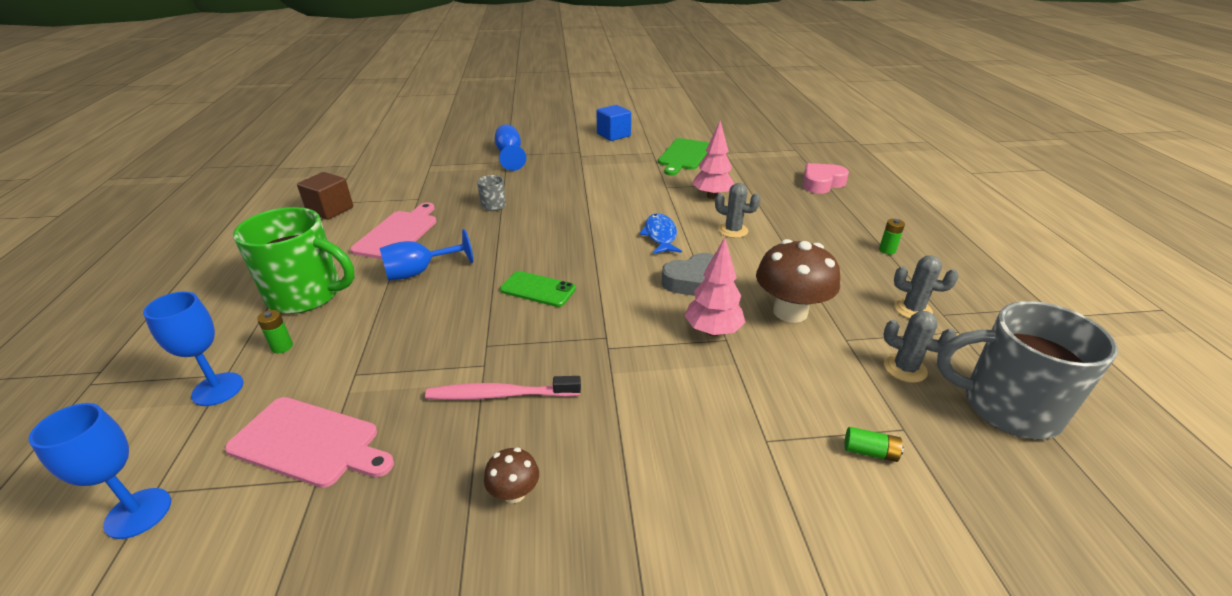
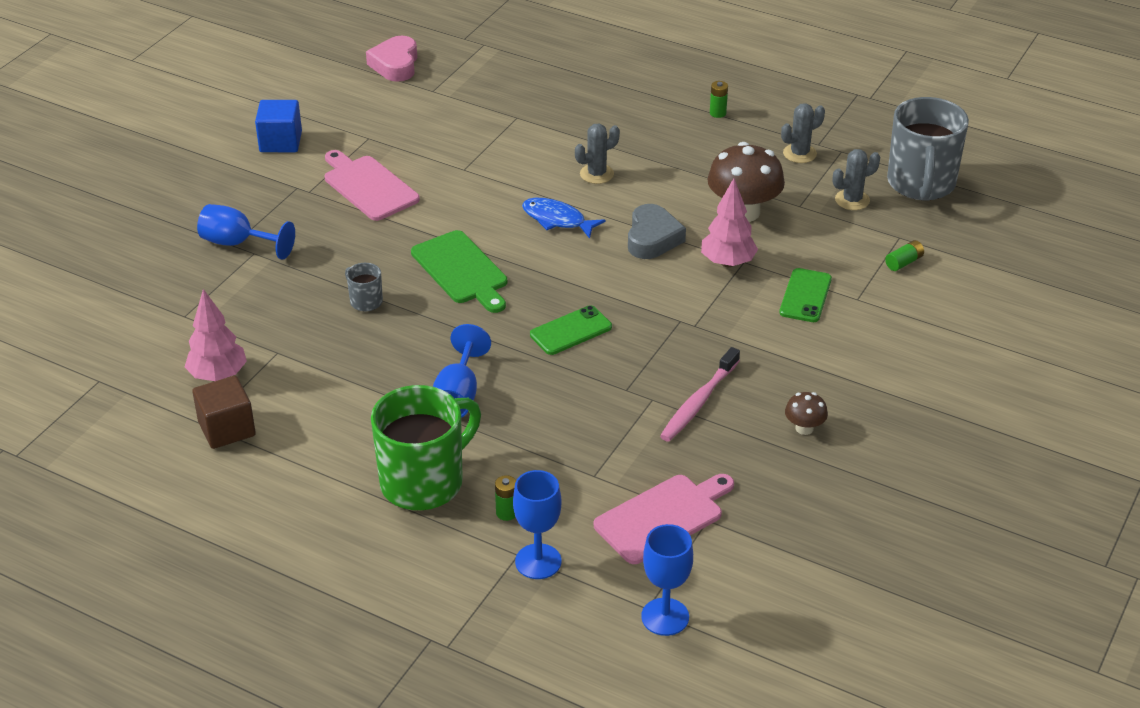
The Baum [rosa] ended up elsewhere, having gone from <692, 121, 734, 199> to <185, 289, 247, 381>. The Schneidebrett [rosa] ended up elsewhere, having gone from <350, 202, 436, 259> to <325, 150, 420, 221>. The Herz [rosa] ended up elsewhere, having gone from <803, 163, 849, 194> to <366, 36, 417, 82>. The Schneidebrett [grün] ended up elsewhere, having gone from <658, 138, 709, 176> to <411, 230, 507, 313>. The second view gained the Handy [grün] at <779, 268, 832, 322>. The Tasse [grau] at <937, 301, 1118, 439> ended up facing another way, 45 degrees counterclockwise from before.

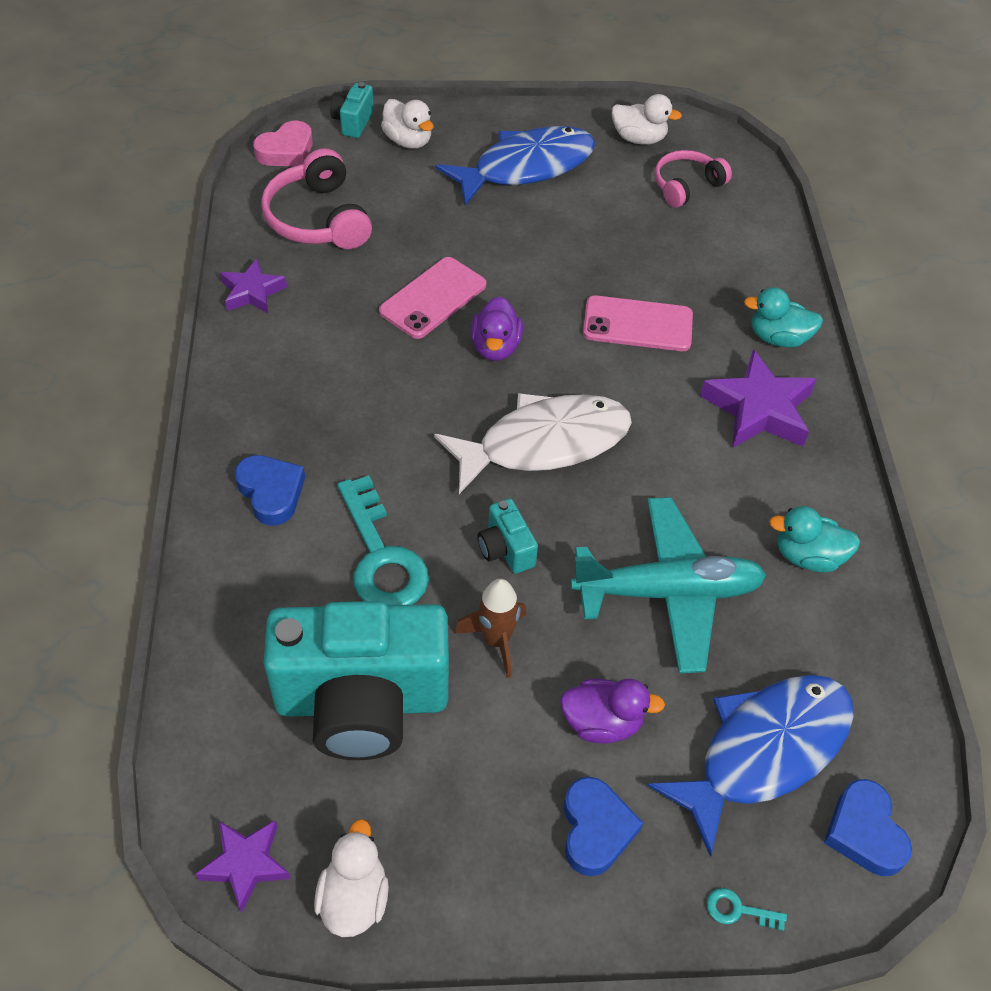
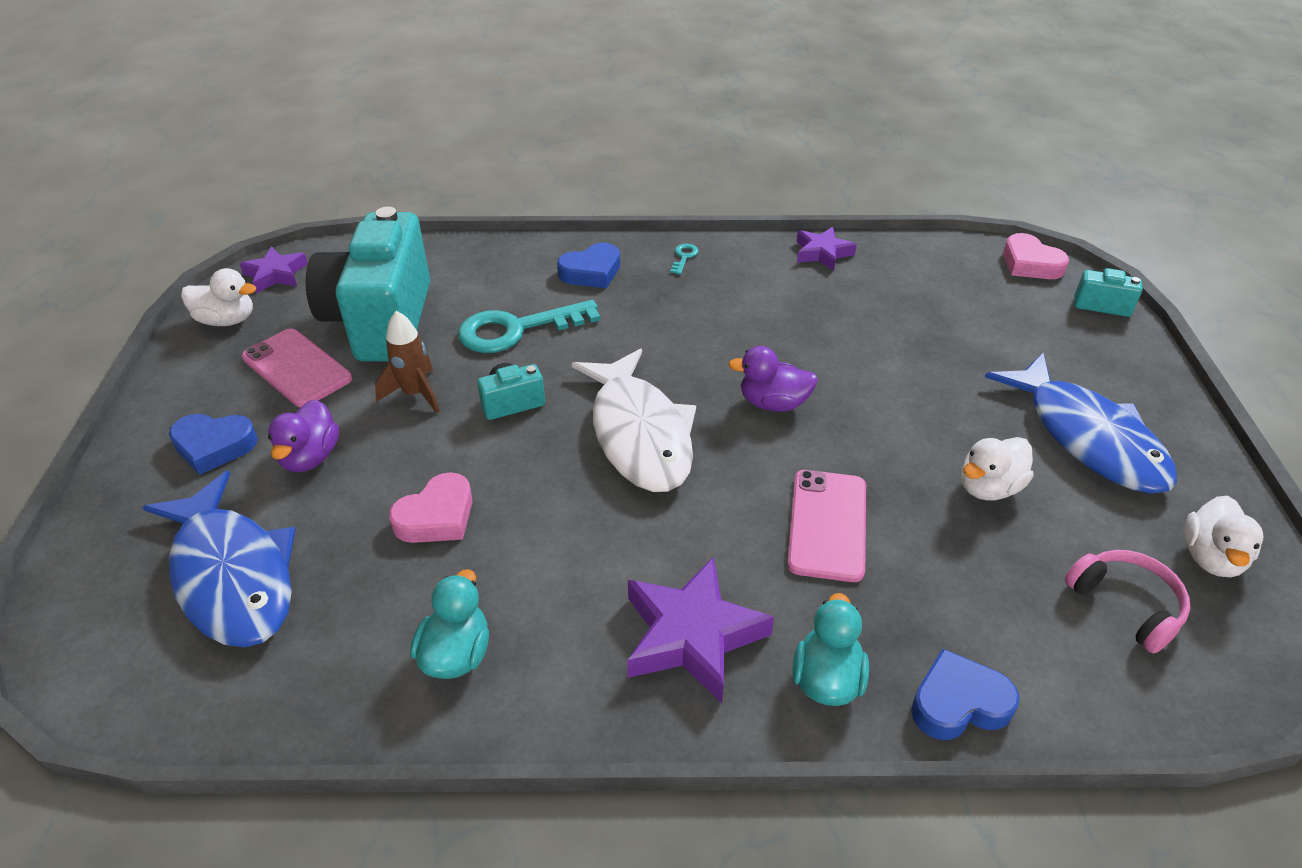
The Handy [rosa] ended up elsewhere, having gone from <379, 257, 487, 339> to <242, 328, 352, 407>. Where the Flugzeug [türkis] stood at <570, 497, 766, 673>, the Herz [rosa] came to stand at <389, 472, 472, 543>. The Schlüssel [türkis] ended up elsewhere, having gone from <707, 888, 787, 931> to <670, 244, 699, 275>. The Herz [blau] ended up elsewhere, having gone from <824, 779, 912, 876> to <911, 648, 1019, 740>. The Ente [weiß] ended up elsewhere, having gone from <381, 99, 434, 149> to <961, 437, 1033, 500>. The second view lost the Kopfhörer [rosa] at <261, 148, 372, 249>.

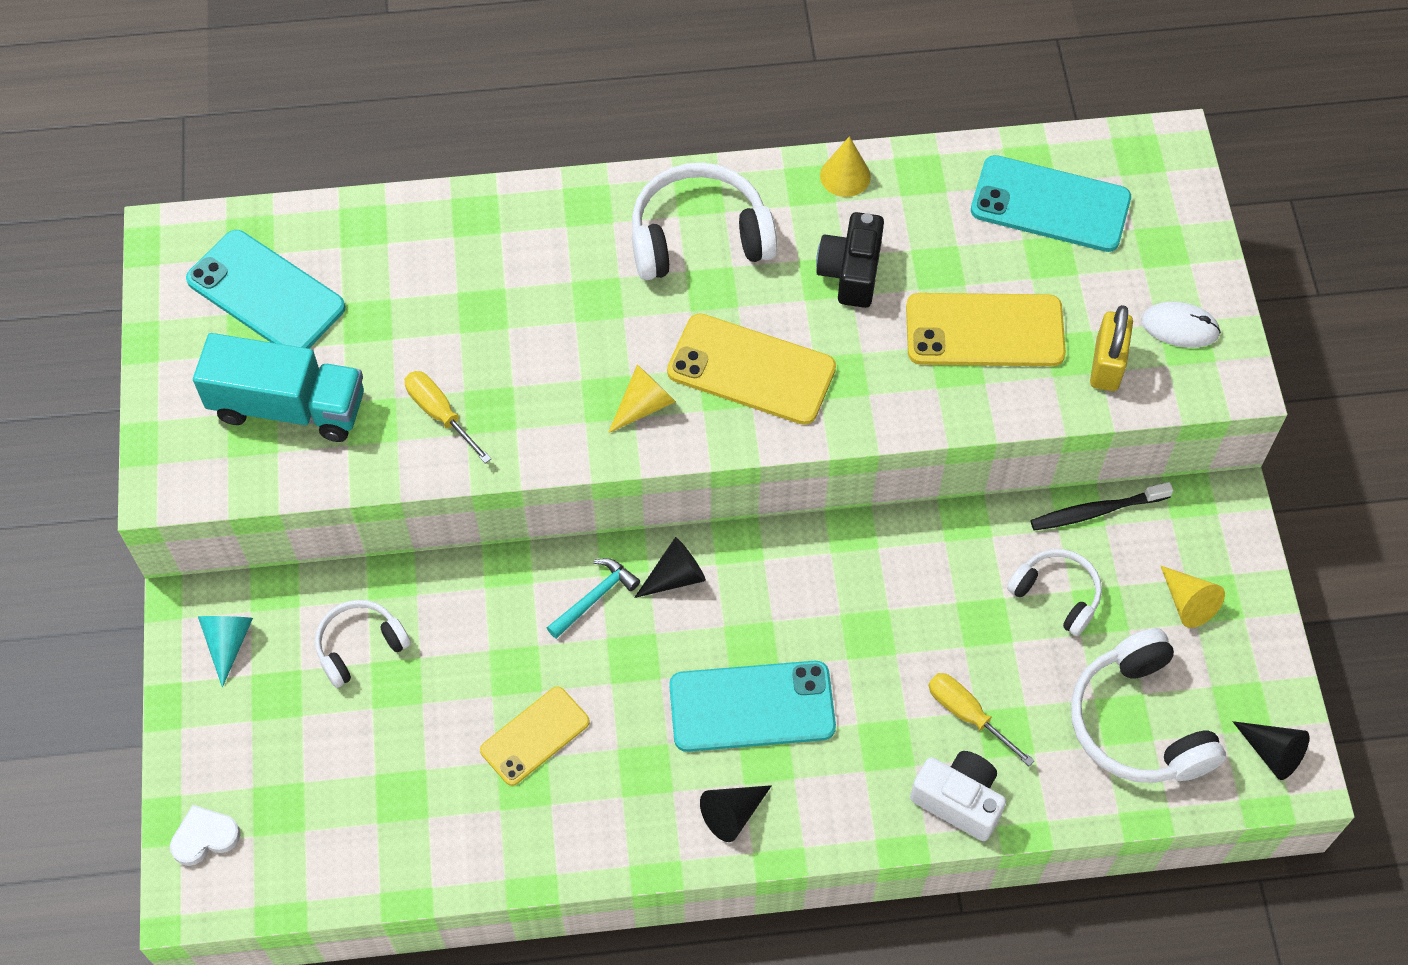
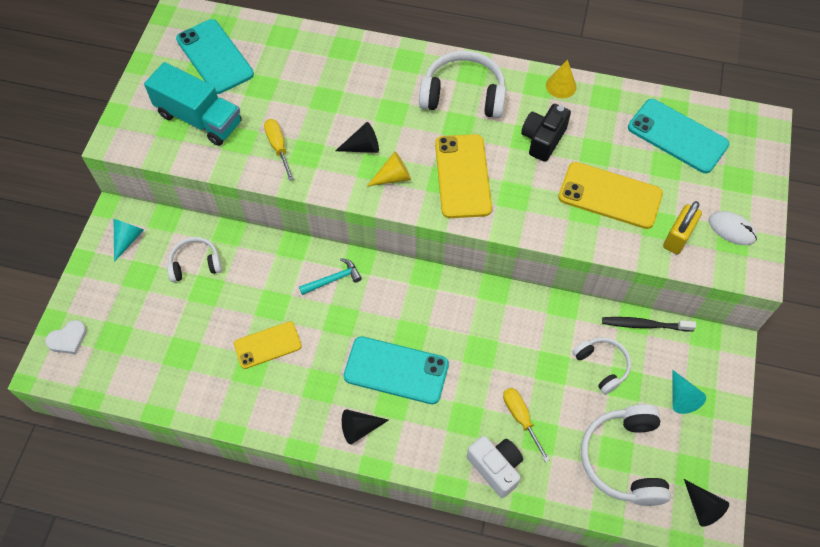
The Herz [weiß] at <170, 805, 240, 866> ended up facing another way, 150 degrees clockwise from before. The Kegel [schwarz] ended up elsewhere, having gone from <634, 537, 706, 598> to <335, 122, 379, 153>. The Handy [gelb] at <667, 313, 836, 425> ended up facing another way, 45 degrees clockwise from before. What was the Kegel [gelb] at <1161, 566, 1225, 628> turned into the Kegel [türkis] at <672, 370, 706, 414>.

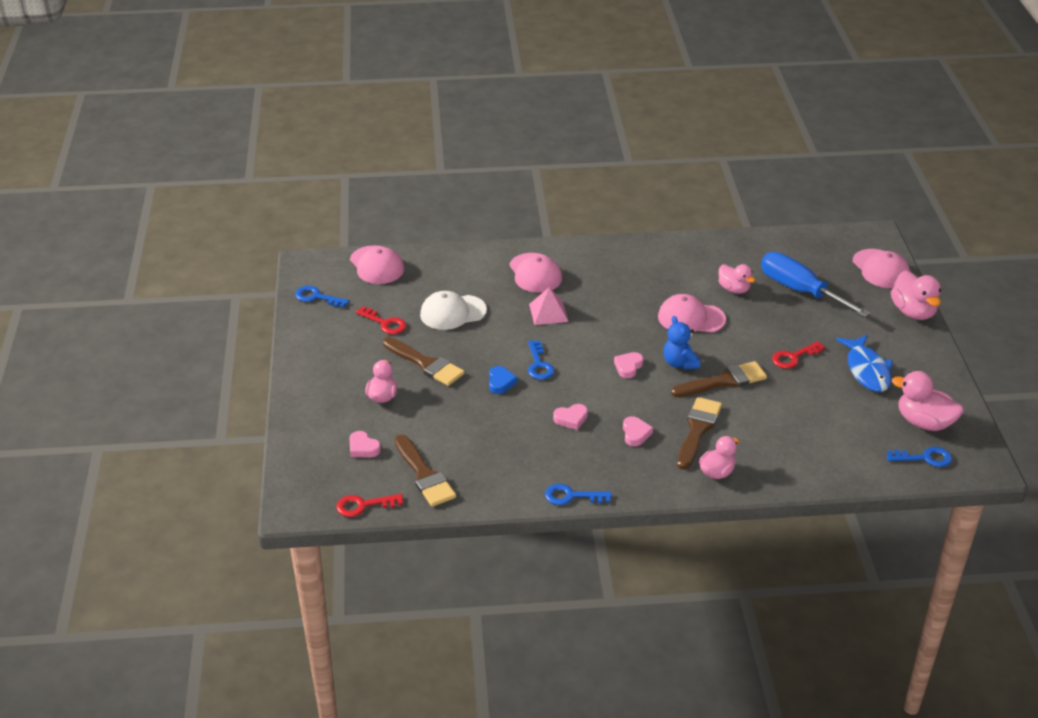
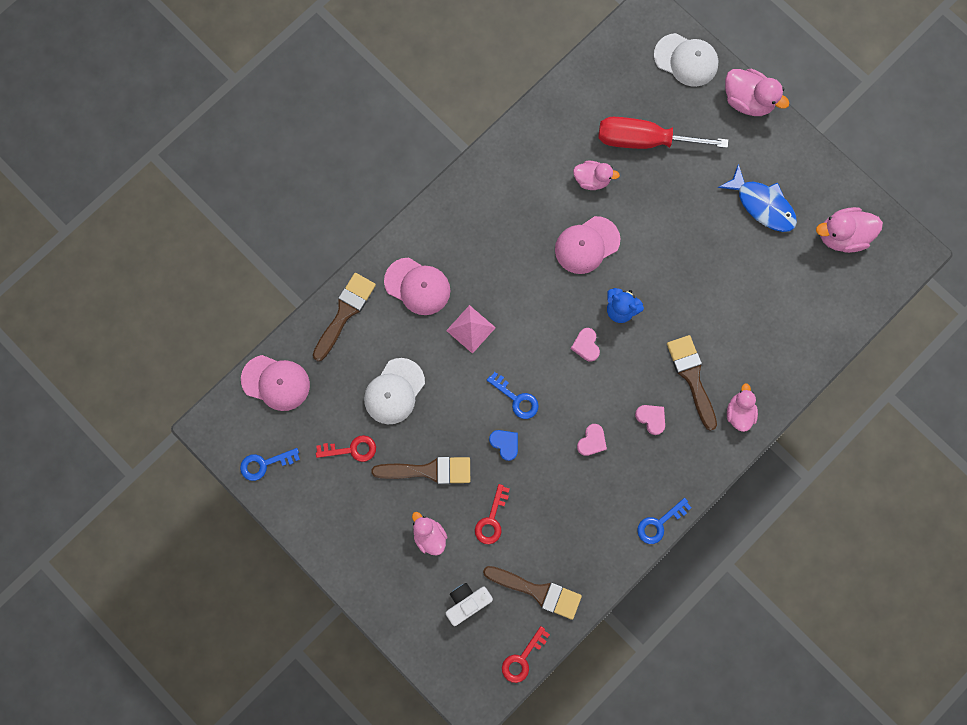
The Pinsel [braun] ended up elsewhere, having gone from <671, 361, 767, 397> to <313, 273, 376, 361>. Where the Herz [rosa] stood at <349, 431, 381, 457>, the Kamera [weiß] came to stand at <446, 583, 493, 626>. The Schlüssel [rot] ended up elsewhere, having gone from <772, 341, 825, 369> to <475, 484, 509, 544>. What was the Schraubenzieher [blau] at <761, 252, 870, 317> turned into the Schraubenzieher [rot] at <598, 117, 729, 149>. What was the Kappe [rosa] at <853, 249, 910, 288> turned into the Kappe [weiß] at <654, 33, 718, 87>. The second view lost the Schlüssel [blau] at <887, 447, 952, 467>.

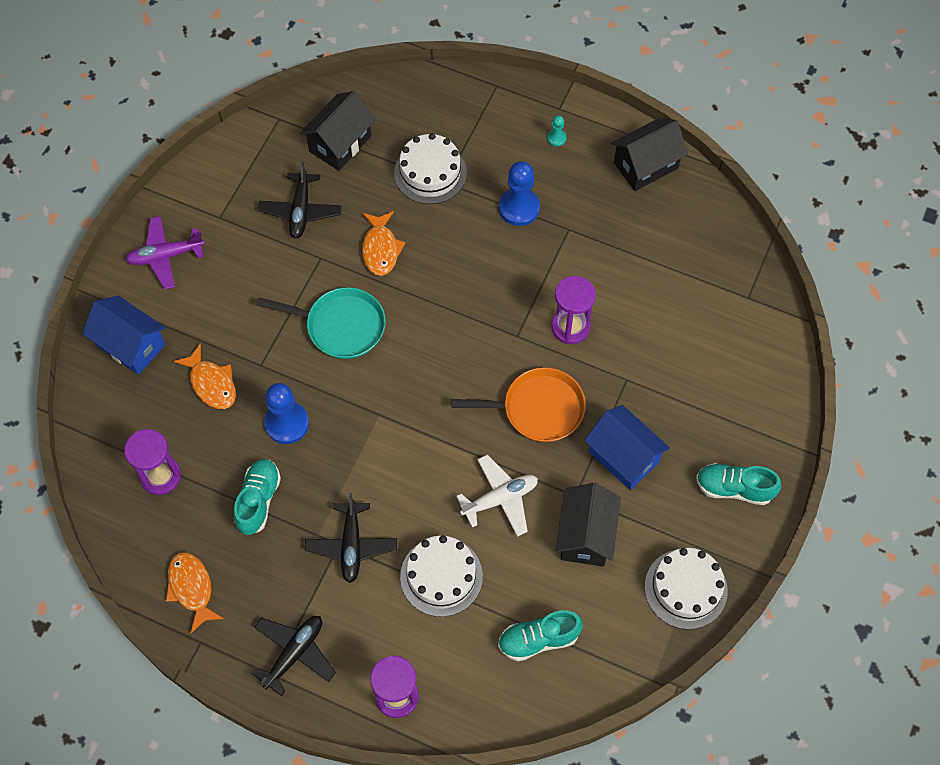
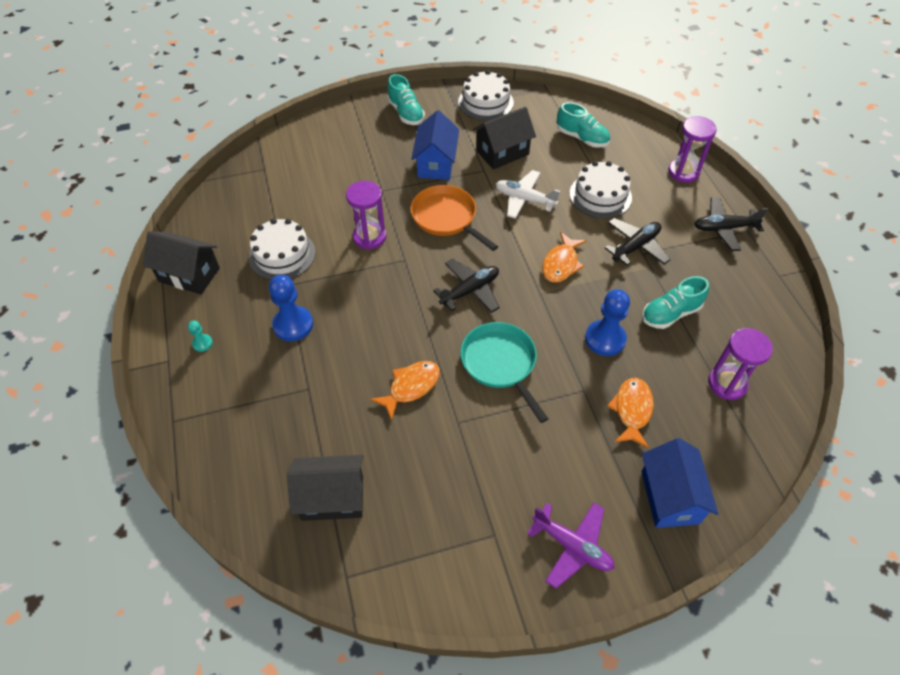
The Kuchen [weiß] ended up elsewhere, having gone from <394, 133, 467, 204> to <249, 219, 316, 280>. The Flugzeug [schwarz] ended up elsewhere, having gone from <258, 161, 342, 239> to <433, 259, 500, 313>. The Fisch [orange] ended up elsewhere, having gone from <166, 552, 224, 633> to <542, 232, 586, 283>.

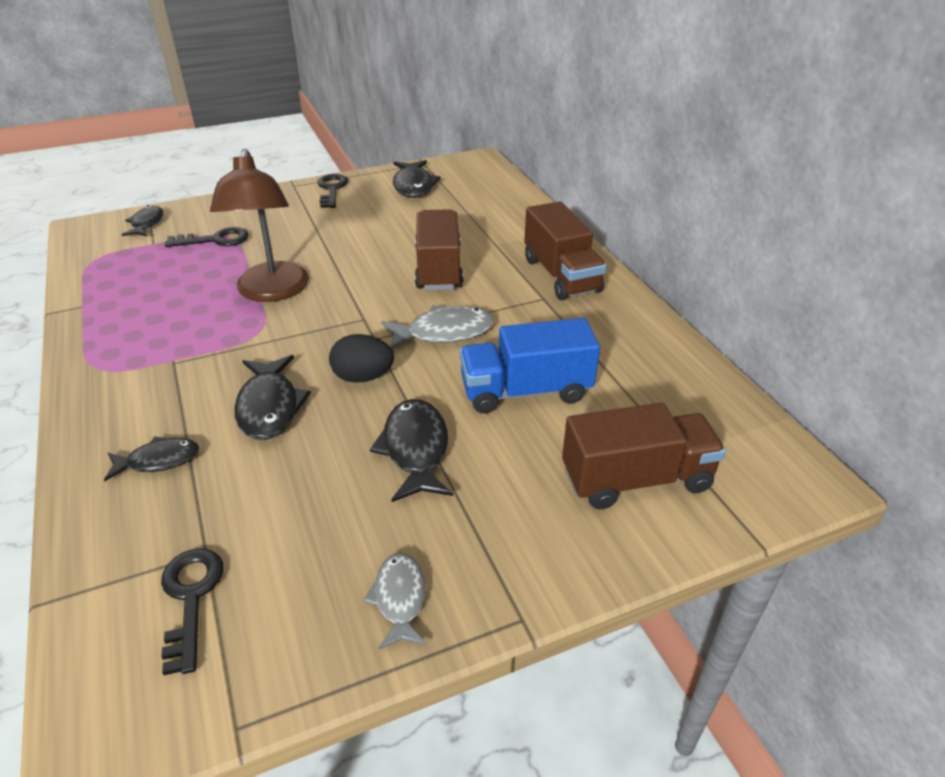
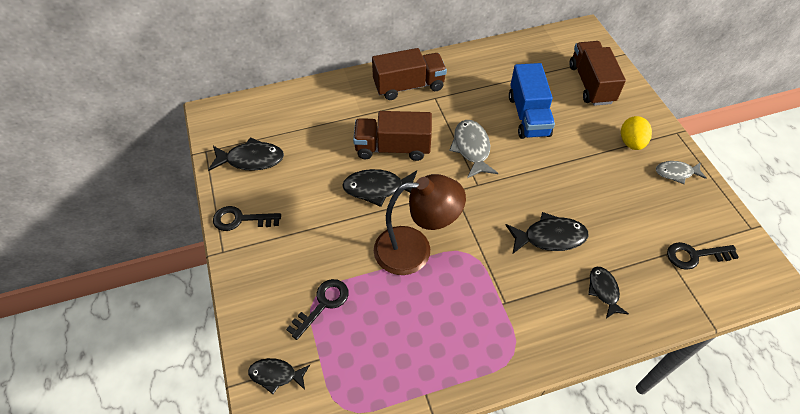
The Schlüssel [schwarz] at <165, 227, 249, 247> ended up facing another way, 45 degrees clockwise from before. The Fisch [schwarz] ended up elsewhere, having gone from <370, 399, 453, 502> to <342, 169, 417, 207>. The second view gained the Ei [gelb] at <621, 116, 652, 150>. The second view lost the Ei [schwarz] at <329, 334, 394, 383>.

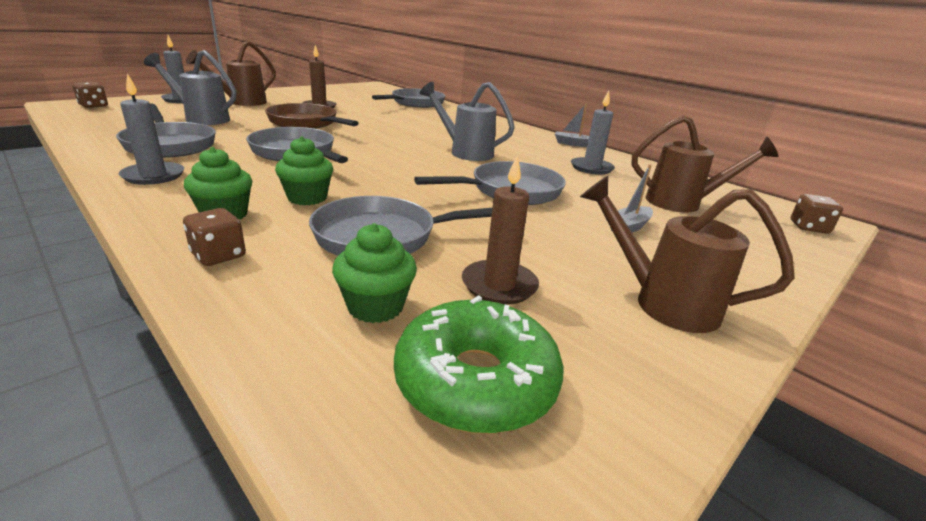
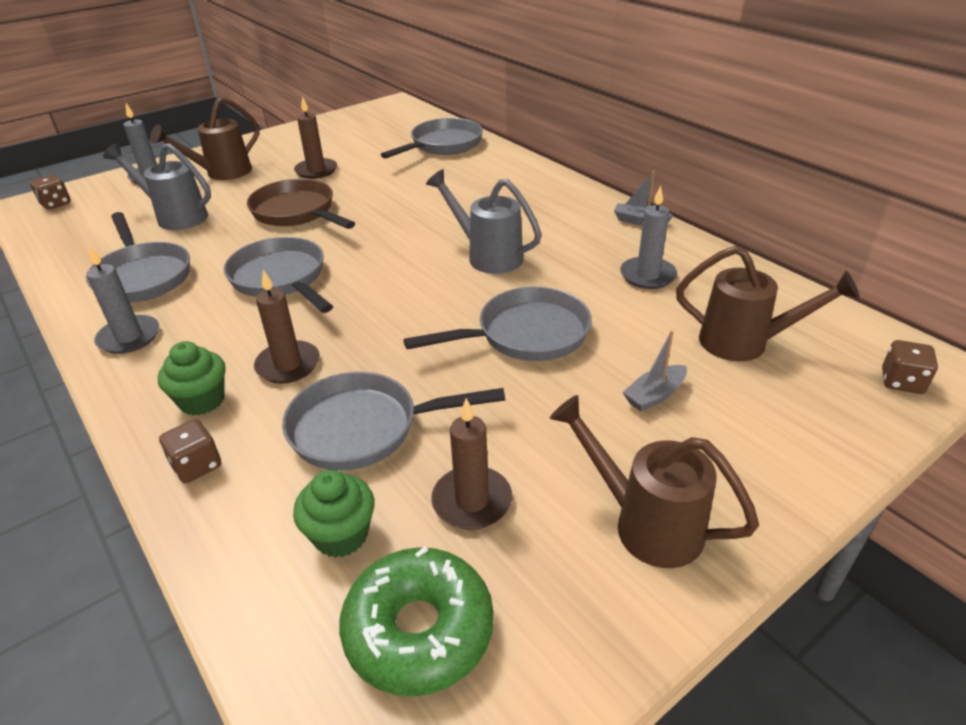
Where the Muffin [grün] stood at <275, 136, 333, 205>, the Kerze [braun] came to stand at <254, 270, 320, 383>.

